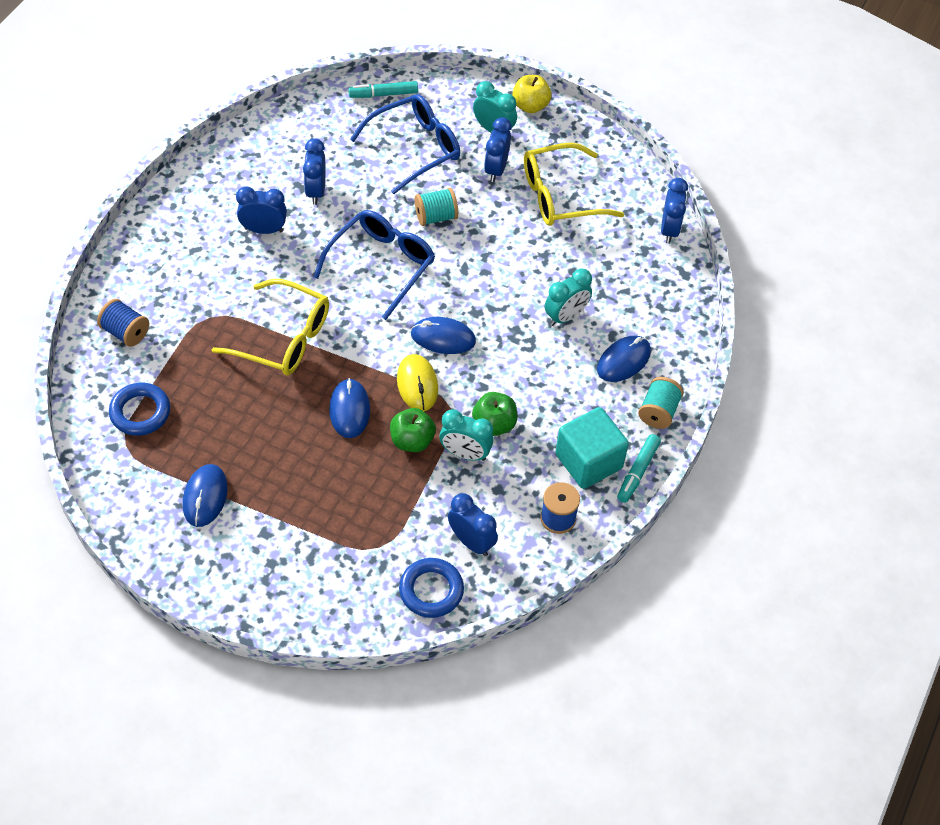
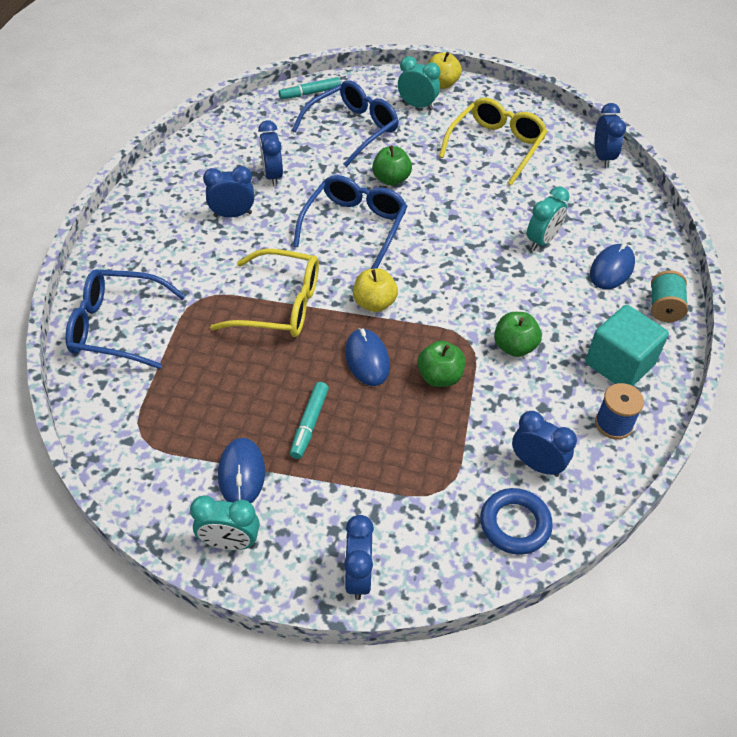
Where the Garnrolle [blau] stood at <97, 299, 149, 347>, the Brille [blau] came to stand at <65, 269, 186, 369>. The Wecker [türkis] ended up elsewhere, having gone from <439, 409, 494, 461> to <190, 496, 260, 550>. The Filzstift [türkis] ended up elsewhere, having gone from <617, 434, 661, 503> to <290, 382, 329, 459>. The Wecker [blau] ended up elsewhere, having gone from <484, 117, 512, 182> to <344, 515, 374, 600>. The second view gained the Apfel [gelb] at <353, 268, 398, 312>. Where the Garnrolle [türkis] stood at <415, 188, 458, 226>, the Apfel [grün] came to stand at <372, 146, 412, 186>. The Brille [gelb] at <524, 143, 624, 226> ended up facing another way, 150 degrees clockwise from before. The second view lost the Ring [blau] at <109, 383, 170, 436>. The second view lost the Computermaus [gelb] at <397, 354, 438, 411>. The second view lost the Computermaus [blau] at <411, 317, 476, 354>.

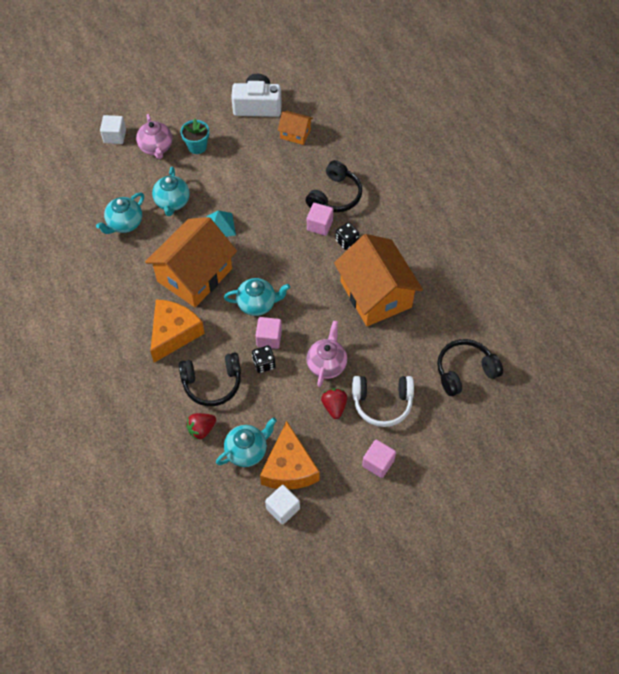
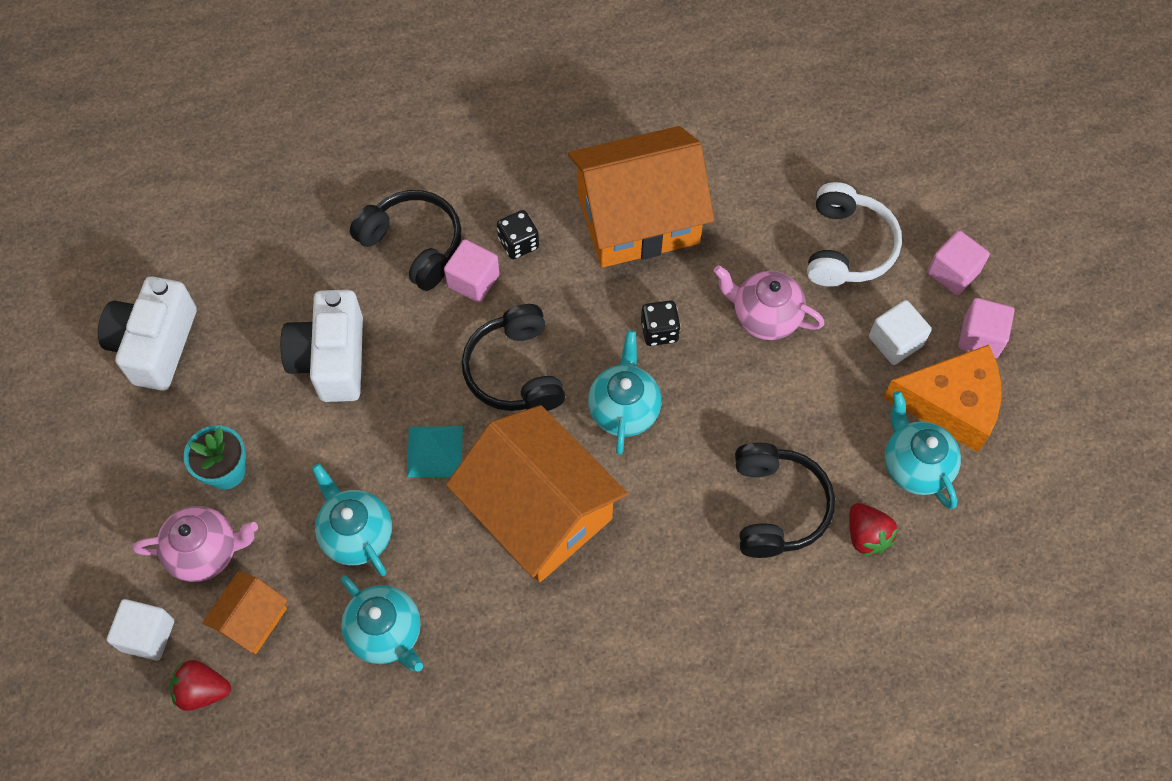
The Erdbeere [rot] ended up elsewhere, having gone from <321, 388, 347, 419> to <170, 660, 231, 711>. The Haus [orange] ended up elsewhere, having gone from <278, 111, 313, 145> to <202, 571, 288, 654>. The second view gained the Kamera [weiß] at <281, 290, 363, 402>. The Teekanne [türkis] at <152, 167, 190, 216> ended up facing another way, 135 degrees counterclockwise from before. The Kopfhörer [schwarz] ended up elsewhere, having gone from <437, 339, 503, 396> to <462, 304, 565, 411>. The Spielwürfel [schwarz] ended up elsewhere, having gone from <252, 346, 276, 373> to <641, 300, 681, 346>. The Kubus [weiß] ended up elsewhere, having gone from <265, 485, 300, 525> to <869, 300, 932, 365>. The Kubus [rosa] ended up elsewhere, having gone from <255, 317, 282, 349> to <958, 298, 1015, 358>. The second view lost the Käse [orange] at <150, 299, 205, 363>.

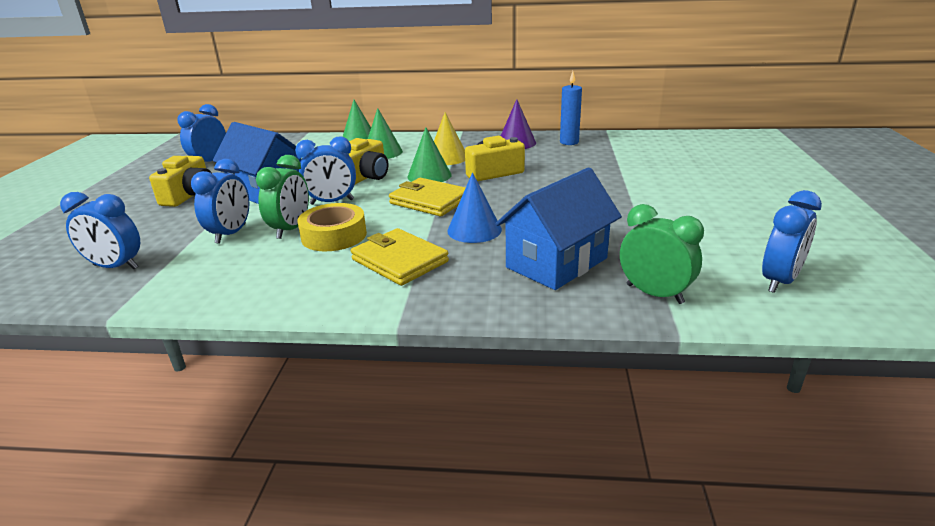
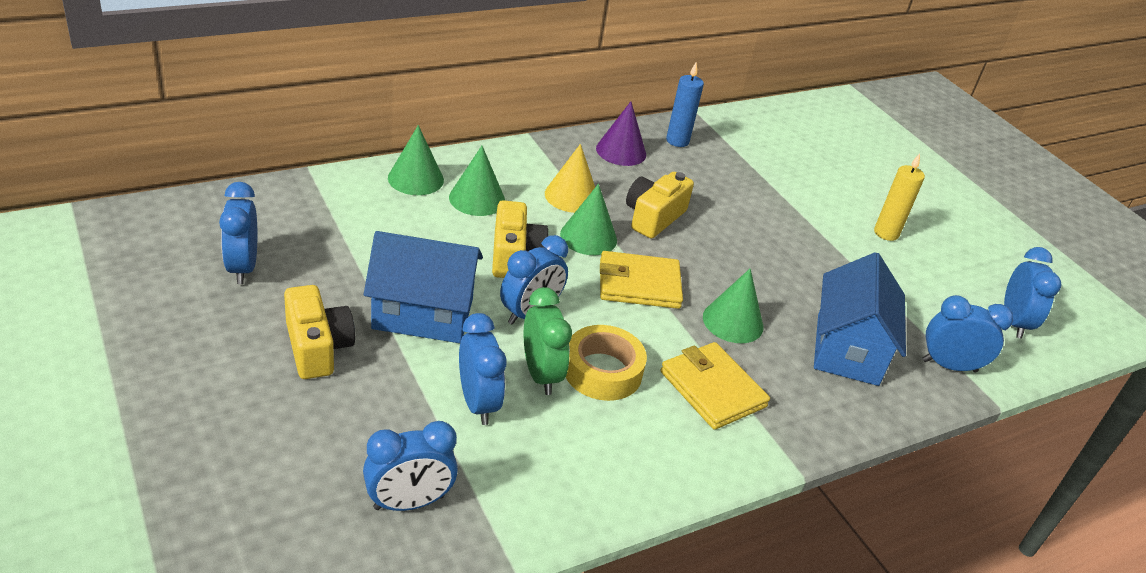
The Geldbörse [gelb] at <351, 228, 449, 286> ended up facing another way, 45 degrees clockwise from before. What was the Kegel [blau] at <447, 172, 502, 243> turned into the Kegel [grün] at <703, 268, 763, 343>. The second view gained the Kerze [gelb] at <874, 154, 925, 241>. What was the Wecker [grün] at <620, 204, 704, 304> turned into the Wecker [blau] at <922, 295, 1013, 372>.

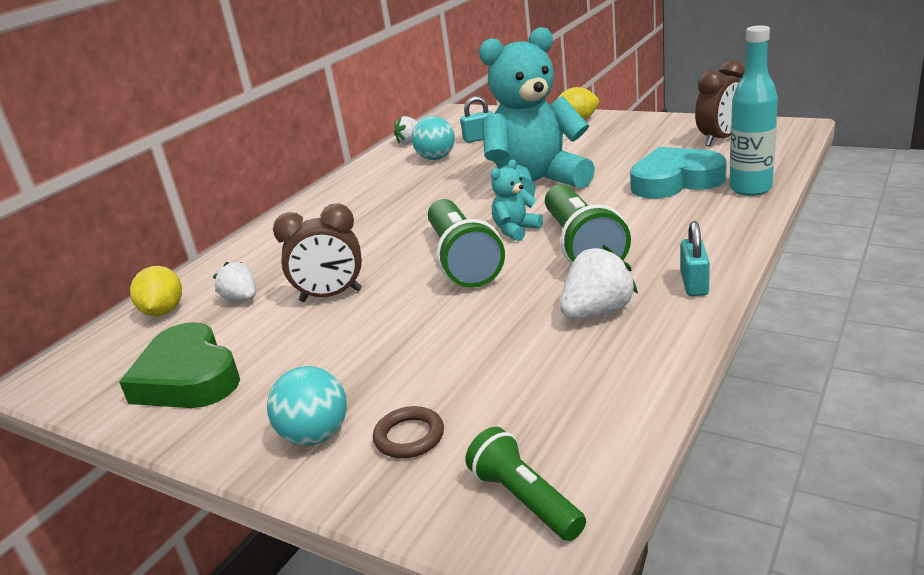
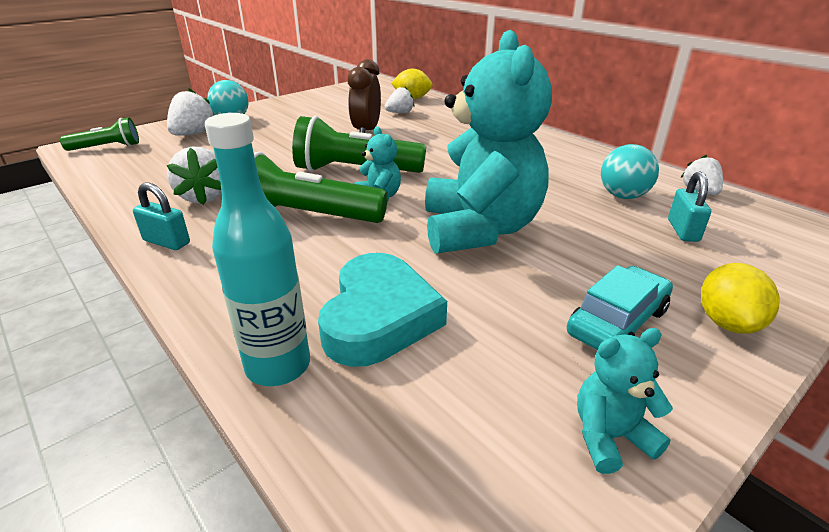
Where the Ring [braun] stood at <373, 406, 444, 458>, the Erdbeere [weiß] came to stand at <167, 88, 215, 136>. The second view gained the Auto [türkis] at <567, 265, 673, 350>. The second view gained the Teddybär [türkis] at <577, 328, 673, 474>. The second view lost the Herz [grün] at <119, 322, 240, 408>. The second view lost the Wecker [braun] at <695, 60, 745, 146>.

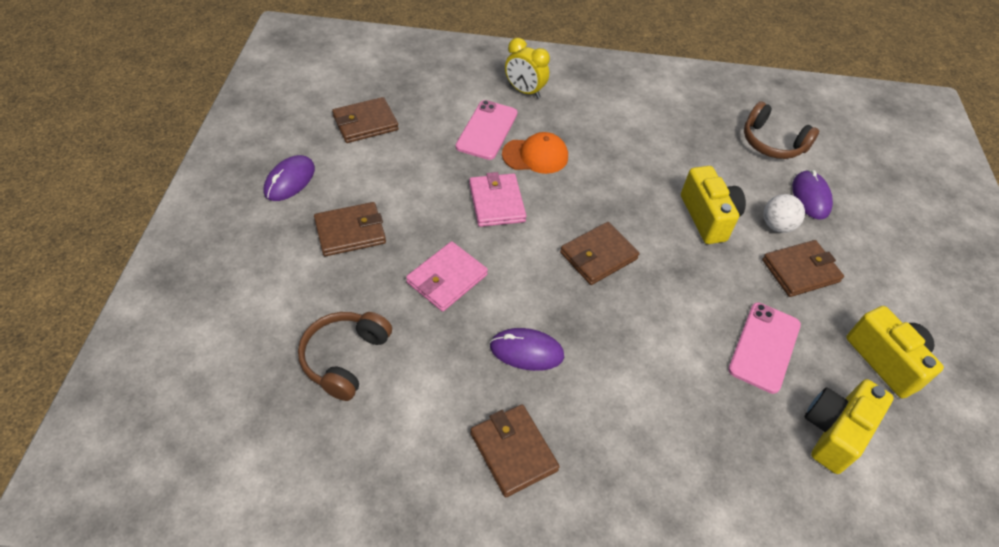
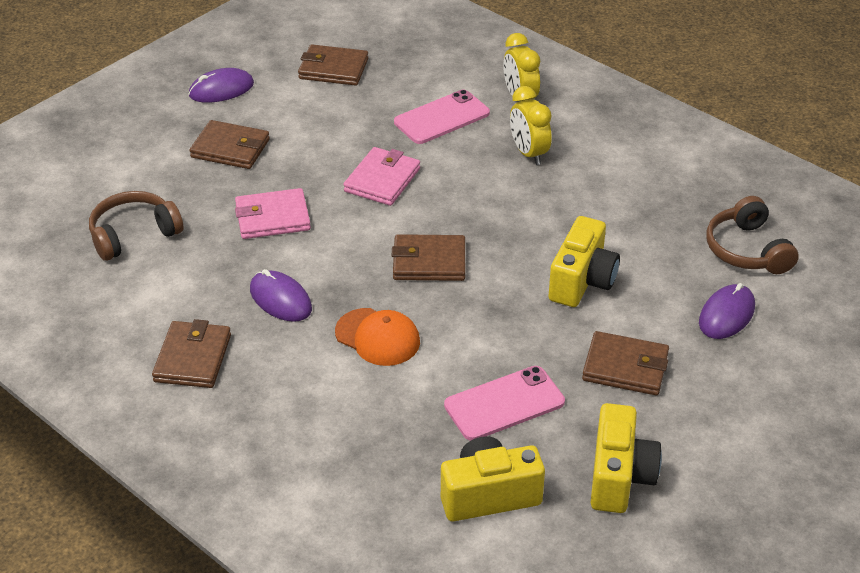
The Kappe [orange] ended up elsewhere, having gone from <502, 132, 568, 174> to <335, 308, 420, 366>. The second view gained the Wecker [gelb] at <510, 86, 552, 165>. The second view lost the Ball [weiß] at <763, 194, 805, 233>.

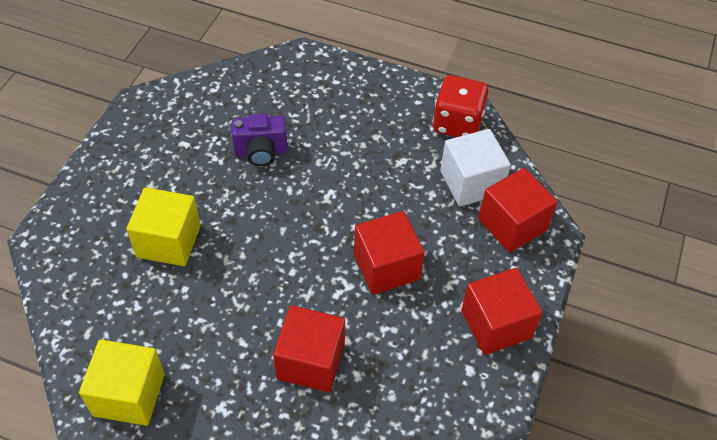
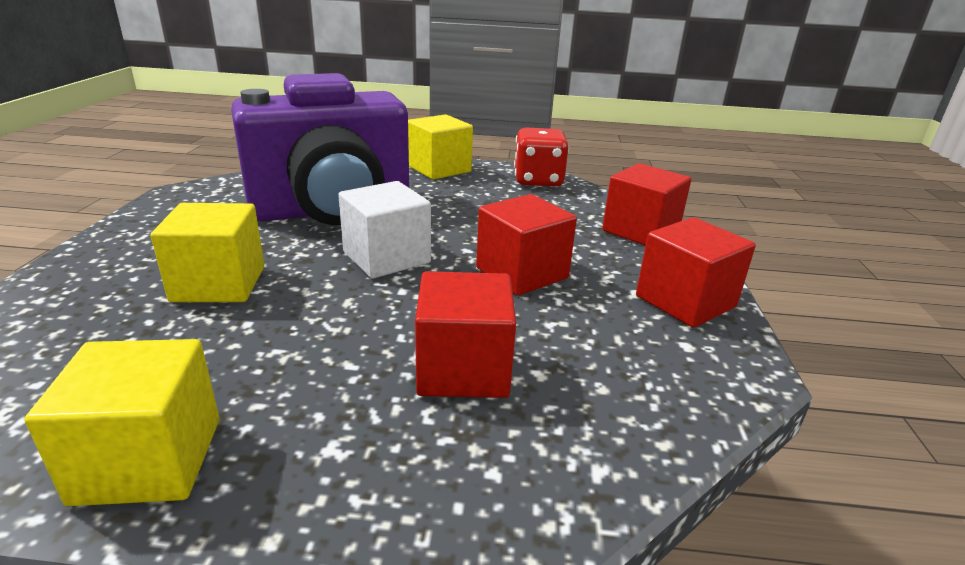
The size of the Kamera [lila] at <231, 114, 288, 166> changed by a factor of 2.49. The Kubus [weiß] ended up elsewhere, having gone from <440, 129, 511, 206> to <338, 181, 431, 279>. The second view gained the Kubus [gelb] at <408, 114, 473, 180>.

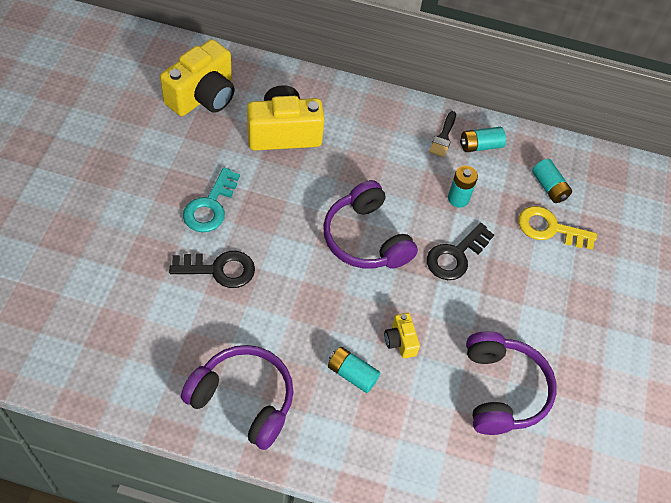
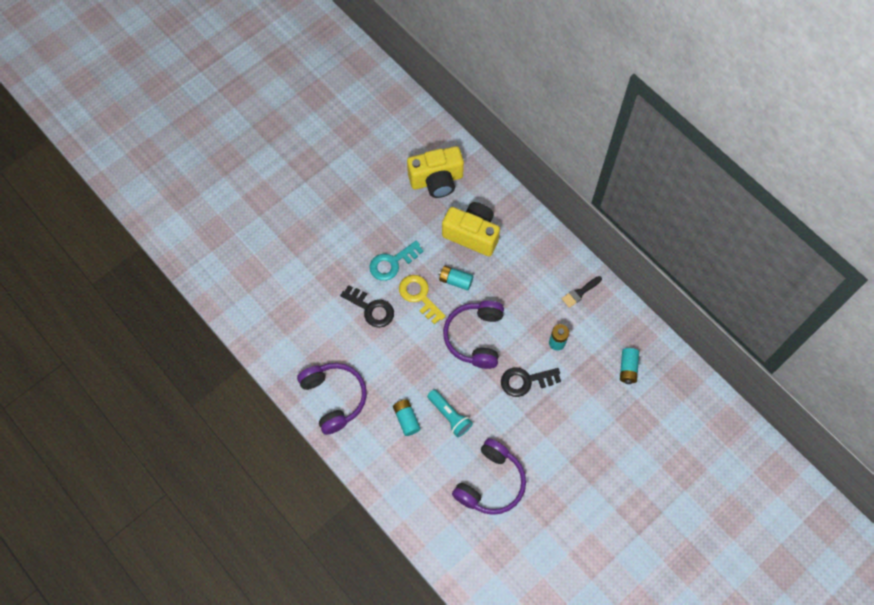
The Schlüssel [gelb] ended up elsewhere, having gone from <518, 206, 597, 250> to <399, 275, 446, 325>. Where the Kamera [gelb] stood at <384, 313, 420, 358>, the Taschenlampe [türkis] came to stand at <427, 389, 473, 437>. The Batterie [türkis] ended up elsewhere, having gone from <460, 127, 506, 152> to <438, 266, 473, 291>.

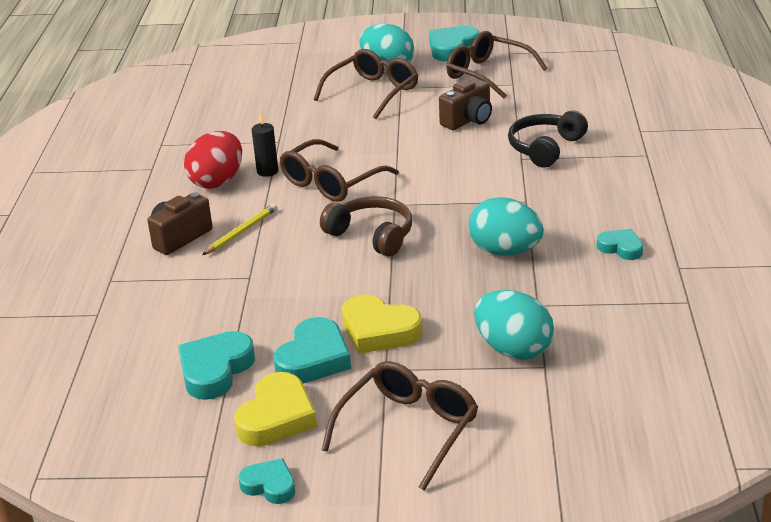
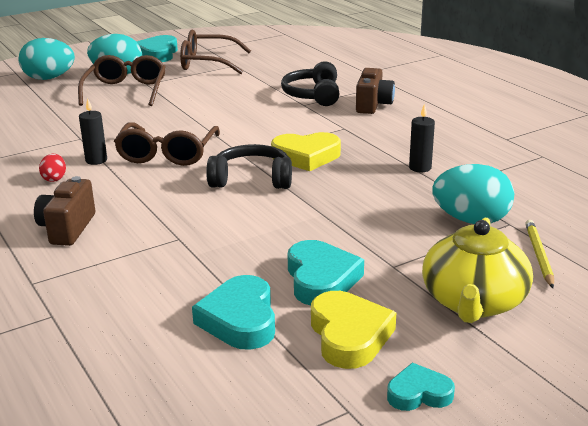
The Ei [türkis] ended up elsewhere, having gone from <469, 197, 544, 256> to <18, 38, 75, 80>. The size of the Ei [rot] at <184, 131, 242, 189> changed by a factor of 0.48. What was the Kopfhörer [braun] at <320, 196, 412, 257> turned into the Kopfhörer [schwarz] at <206, 144, 292, 189>. The Herz [gelb] ended up elsewhere, having gone from <342, 294, 422, 354> to <271, 132, 341, 171>. The Kamera [braun] ended up elsewhere, having gone from <439, 79, 492, 130> to <356, 68, 395, 114>. The second view gained the Kerze [schwarz] at <409, 104, 435, 172>. Where the Brille [braun] stood at <321, 361, 478, 491>, the Teekanne [gelb] came to stand at <422, 218, 533, 323>. The Bleistift [gelb] ended up elsewhere, having gone from <202, 204, 277, 255> to <525, 220, 554, 288>. The second view lost the Herz [türkis] at <597, 229, 643, 260>.

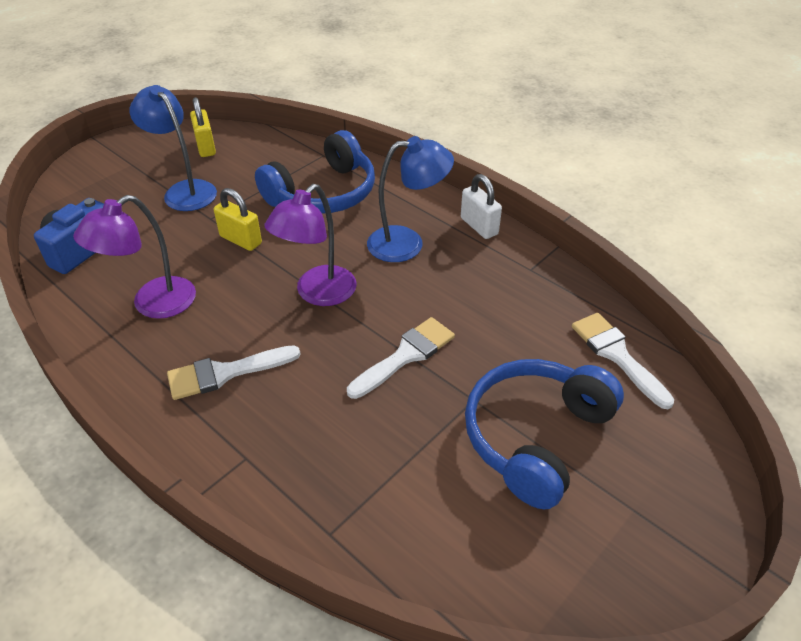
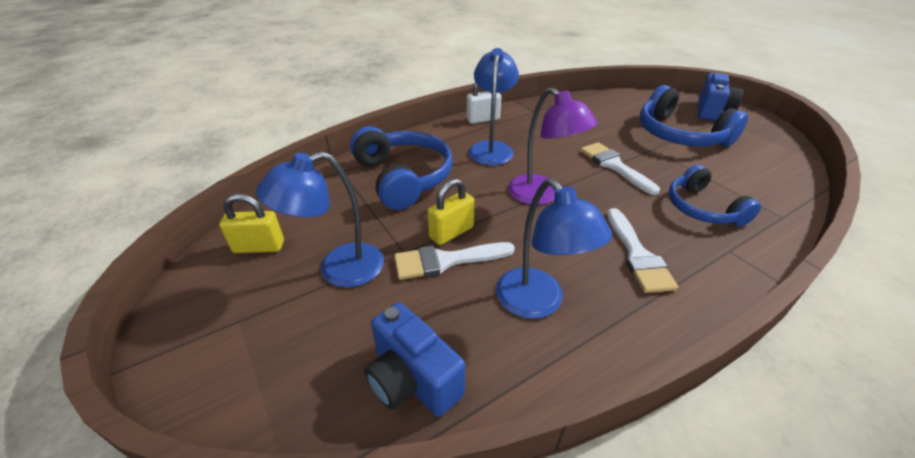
The Pinsel [weiß] ended up elsewhere, having gone from <572, 313, 674, 409> to <394, 242, 515, 280>. What was the Lampe [lila] at <73, 195, 196, 319> turned into the Lampe [blau] at <496, 178, 612, 319>. The second view gained the Kopfhörer [blau] at <668, 165, 761, 227>. The second view gained the Kamera [blau] at <698, 73, 744, 121>.

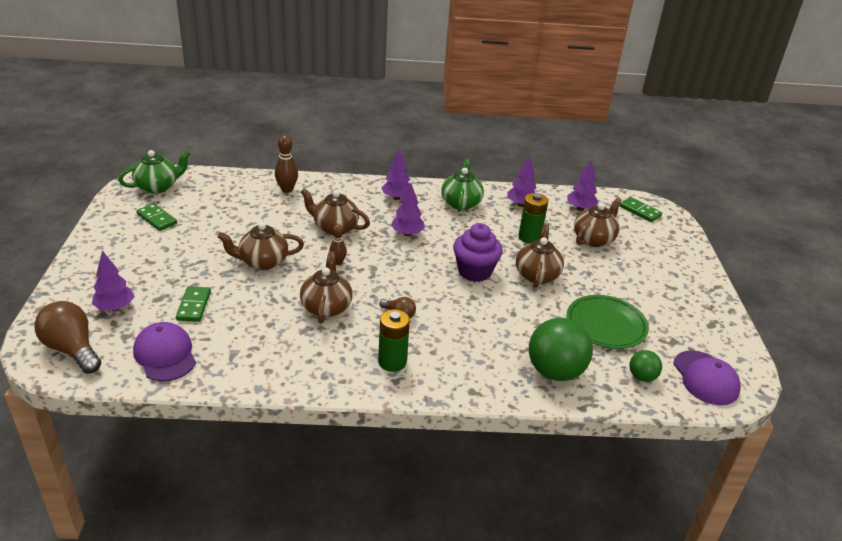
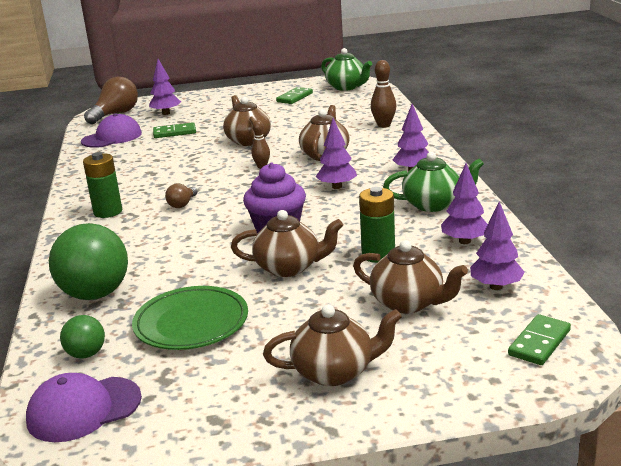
The Teekanne [braun] ended up elsewhere, having gone from <300, 251, 352, 324> to <263, 304, 402, 386>.

